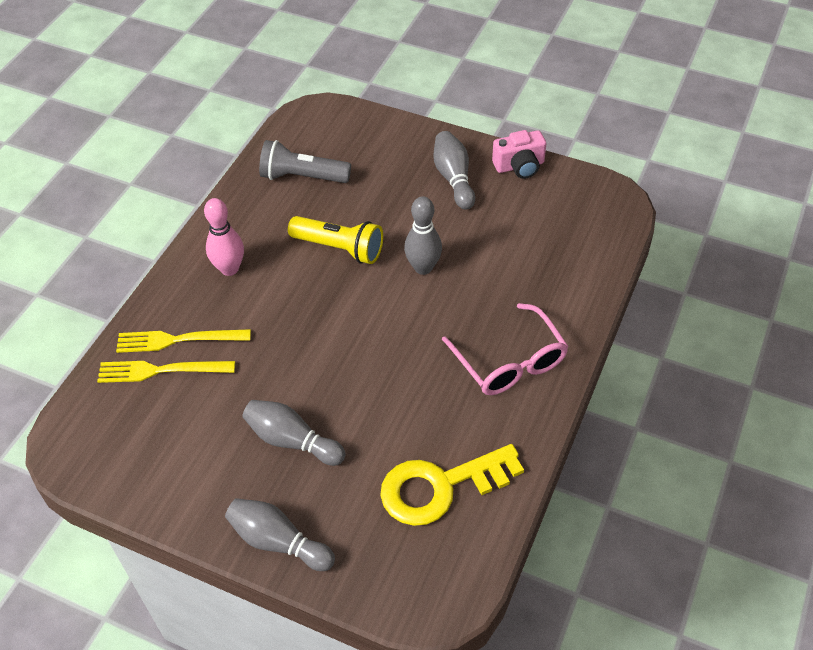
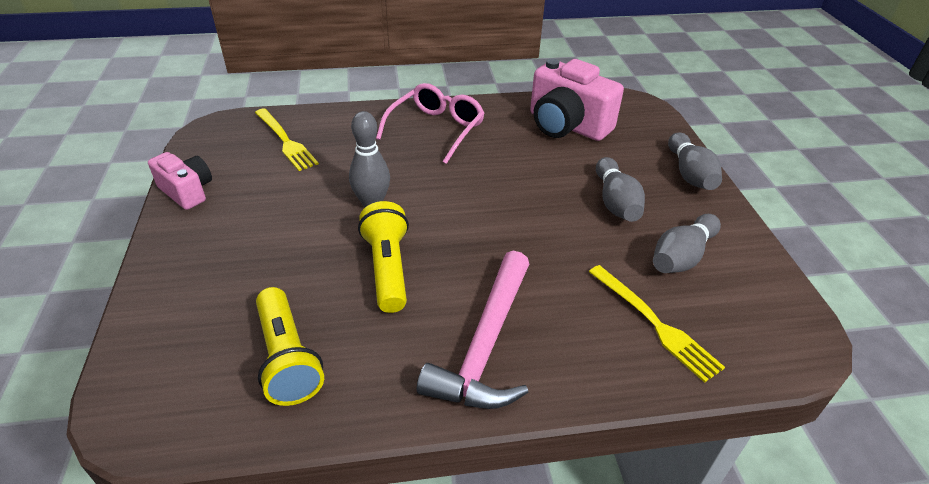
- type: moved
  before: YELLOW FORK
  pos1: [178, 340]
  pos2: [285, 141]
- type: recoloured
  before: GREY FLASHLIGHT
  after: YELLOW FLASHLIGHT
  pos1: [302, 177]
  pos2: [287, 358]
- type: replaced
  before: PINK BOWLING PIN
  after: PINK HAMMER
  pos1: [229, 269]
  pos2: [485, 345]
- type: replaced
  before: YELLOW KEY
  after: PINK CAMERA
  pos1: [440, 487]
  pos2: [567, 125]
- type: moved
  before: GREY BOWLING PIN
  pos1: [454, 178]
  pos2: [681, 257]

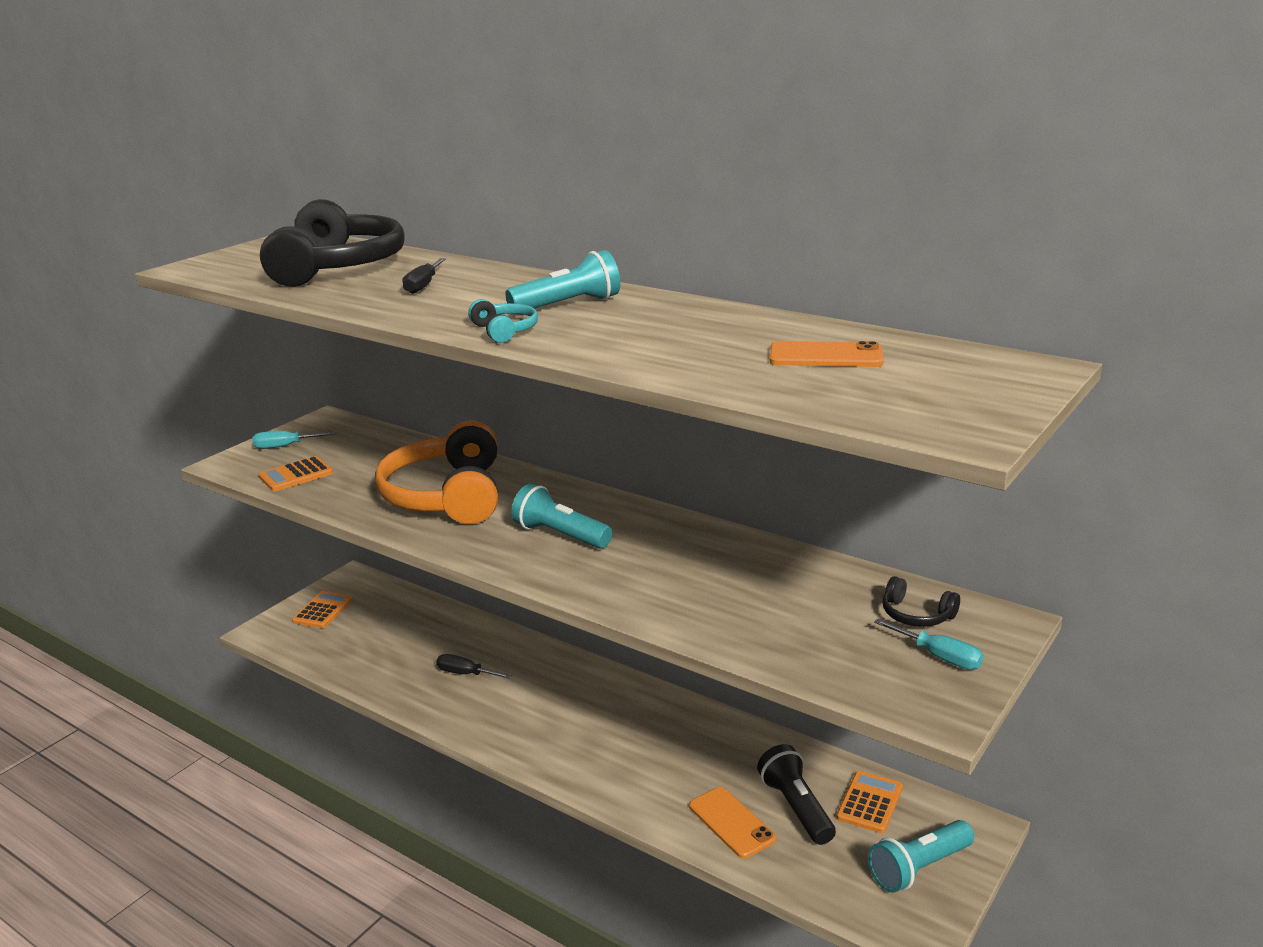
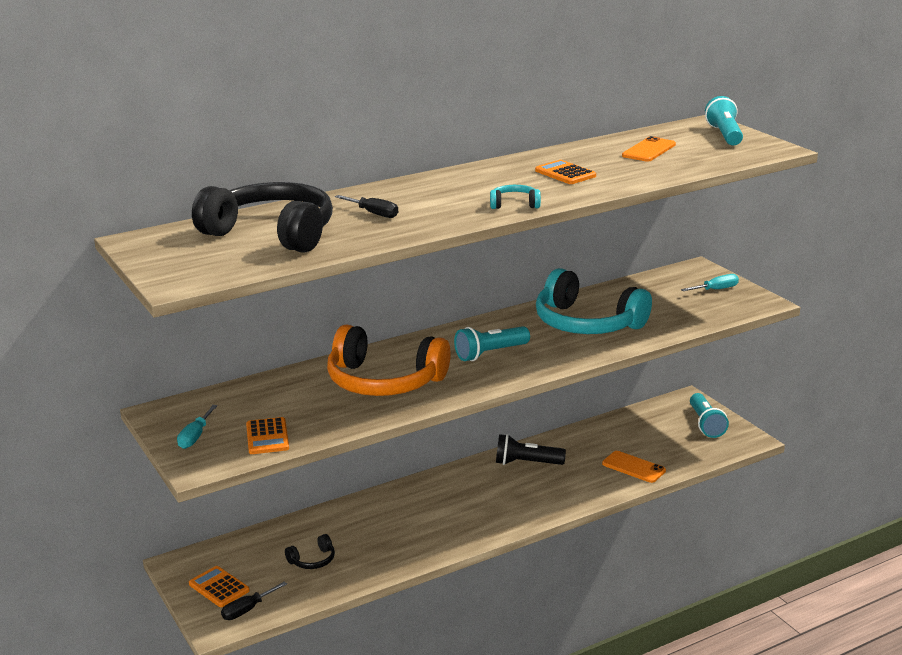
- type: moved
  before: BLACK SCREWDRIVER
  pos1: [465, 674]
  pos2: [247, 610]
- type: moved
  before: BLACK HEADPHONES
  pos1: [916, 615]
  pos2: [312, 560]
- type: moved
  before: BLACK FLASHLIGHT
  pos1: [796, 807]
  pos2: [526, 463]
- type: moved
  before: ORANGE CALCULATOR
  pos1: [870, 803]
  pos2: [565, 173]
- type: added
  after: TURQUOISE HEADPHONES
  pos2: [587, 323]
- type: turned
  before: ORANGE PHONE
  pos1: [731, 822]
  pos2: [633, 467]
  turn: 45
- type: moved
  before: TURQUOISE FLASHLIGHT
  pos1: [568, 305]
  pos2: [725, 135]

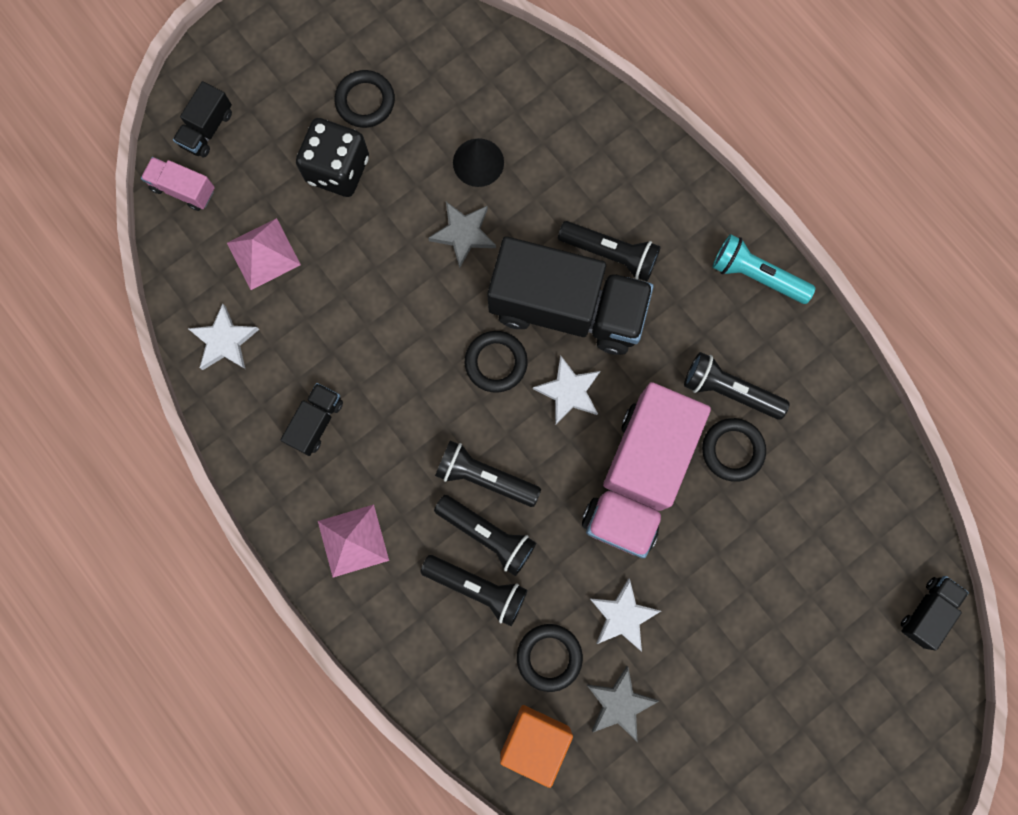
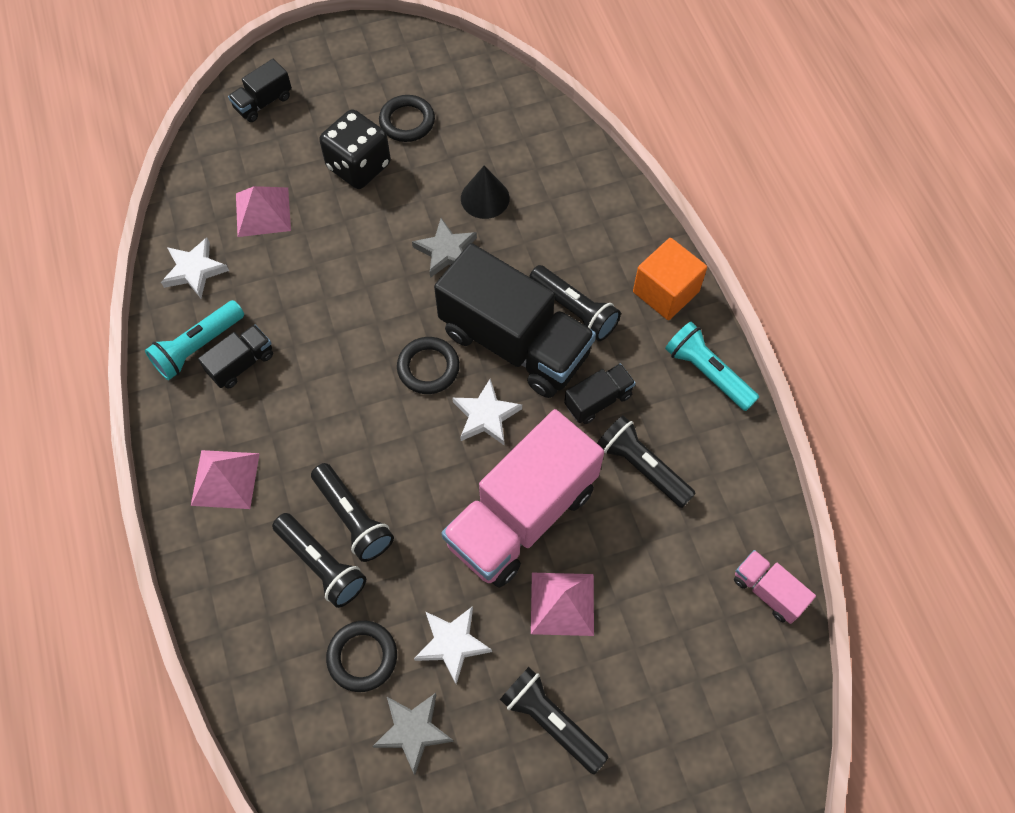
- type: added
  after: TURQUOISE FLASHLIGHT
  pos2: [198, 347]
- type: moved
  before: BLACK FLASHLIGHT
  pos1: [485, 477]
  pos2: [551, 722]
- type: added
  after: PINK PYRAMID
  pos2: [562, 603]
- type: moved
  before: BLACK TRUCK
  pos1: [927, 611]
  pos2: [598, 400]
- type: moved
  before: ORANGE CUBE
  pos1: [535, 740]
  pos2: [665, 292]
- type: moved
  before: PINK TRUCK
  pos1: [183, 189]
  pos2: [768, 591]
- type: removed
  before: BLACK RING
  pos1: [732, 450]

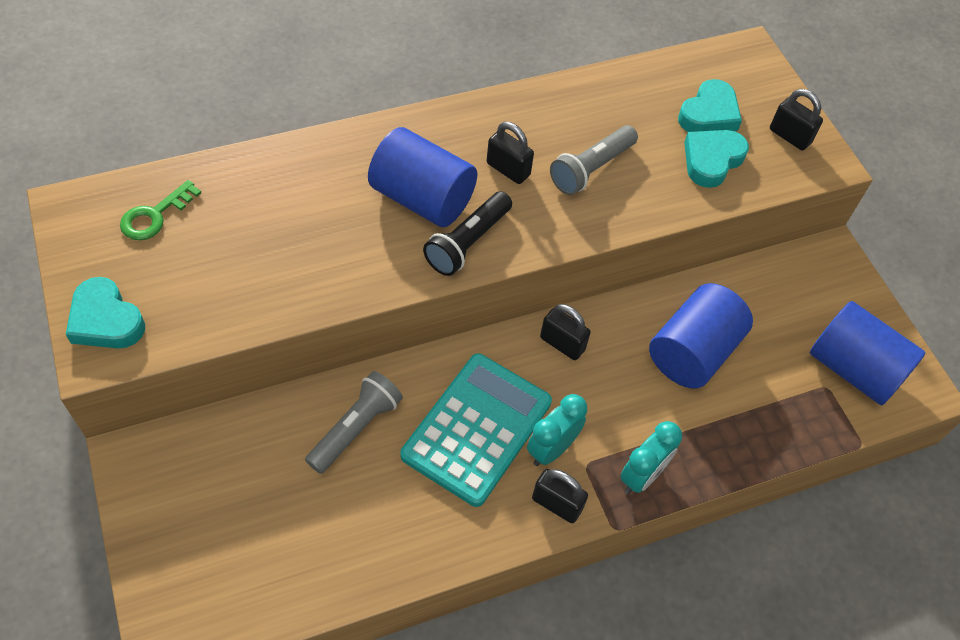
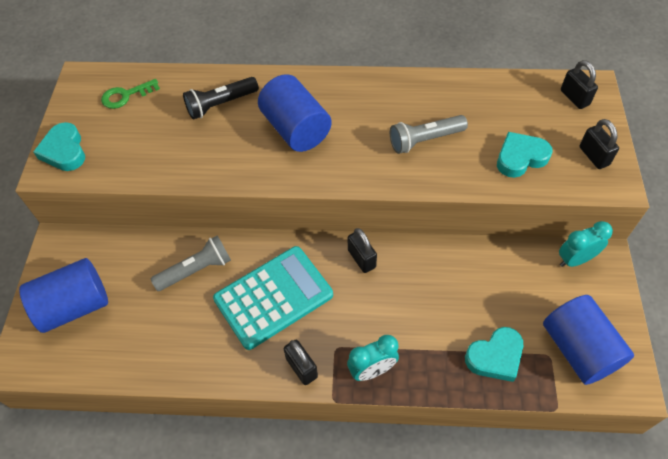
- type: moved
  before: BLUE CYLINDER
  pos1: [692, 352]
  pos2: [74, 306]
- type: moved
  before: BLACK FLASHLIGHT
  pos1: [468, 242]
  pos2: [221, 104]
- type: moved
  before: TURQUOISE HEART
  pos1: [709, 114]
  pos2: [495, 357]
- type: moved
  before: TURQUOISE CLOCK
  pos1: [551, 449]
  pos2: [575, 259]
- type: moved
  before: BLACK PADLOCK
  pos1: [508, 169]
  pos2: [574, 98]

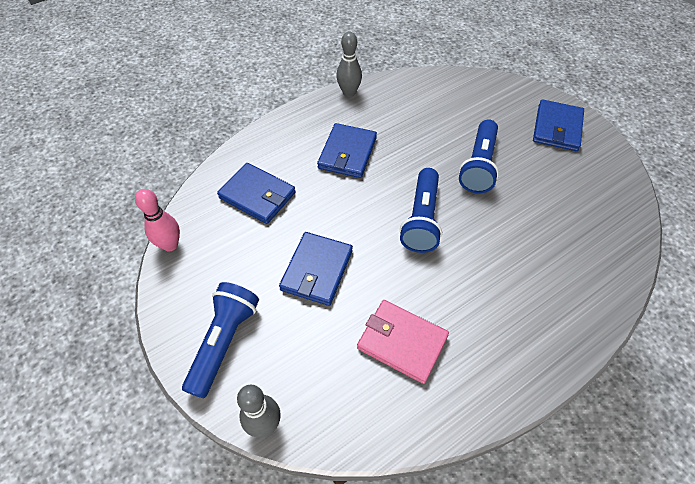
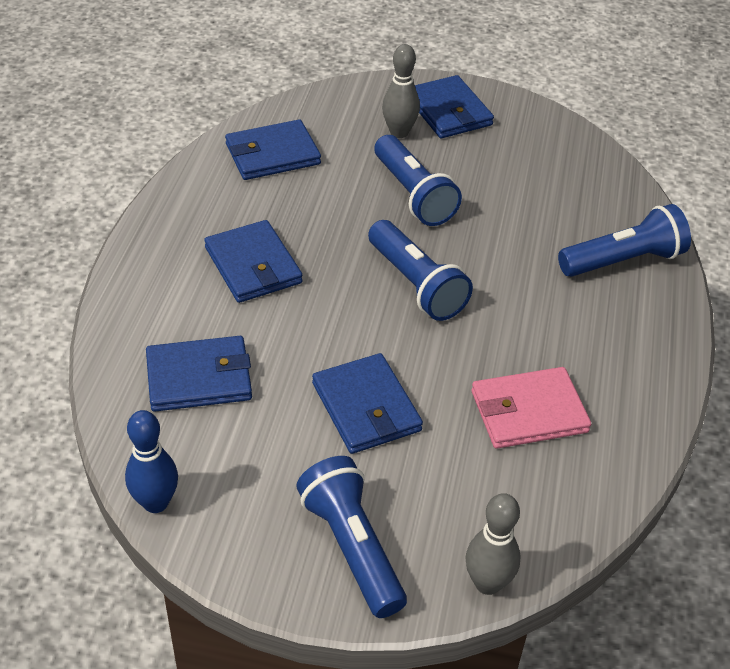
- type: recoloured
  before: PINK BOWLING PIN
  after: BLUE BOWLING PIN
  pos1: [170, 245]
  pos2: [156, 503]
- type: added
  after: BLUE WALLET
  pos2: [272, 154]
- type: moved
  before: GREY BOWLING PIN
  pos1: [349, 93]
  pos2: [399, 132]
- type: added
  after: BLUE FLASHLIGHT
  pos2: [623, 261]

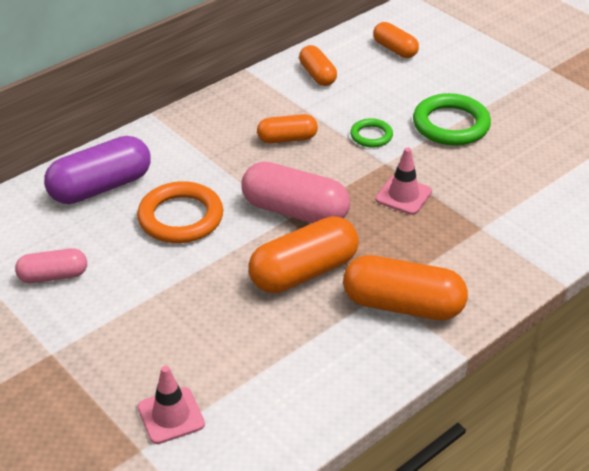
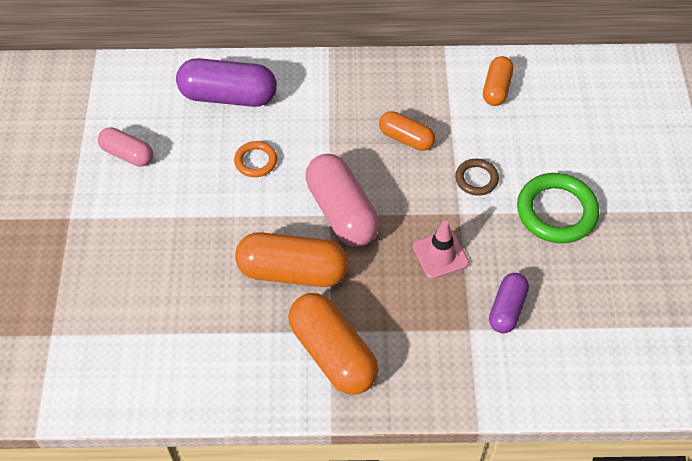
- type: resized
  before: ORANGE RING
  pos1: [180, 217]
  pos2: [256, 161]
  scale: 0.55
- type: recoloured
  before: GREEN RING
  after: BROWN RING
  pos1: [371, 136]
  pos2: [476, 179]
- type: added
  after: PURPLE CAPSULE
  pos2: [507, 309]
- type: removed
  before: PINK TRAFFIC CONE
  pos1: [171, 415]
- type: removed
  before: ORANGE CAPSULE
  pos1: [394, 49]

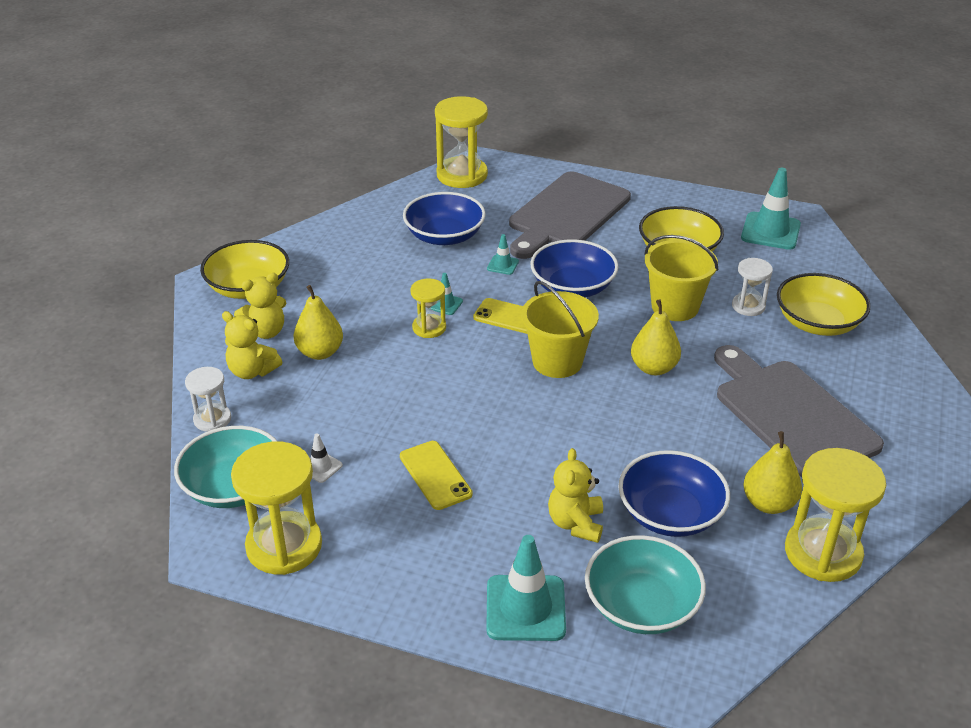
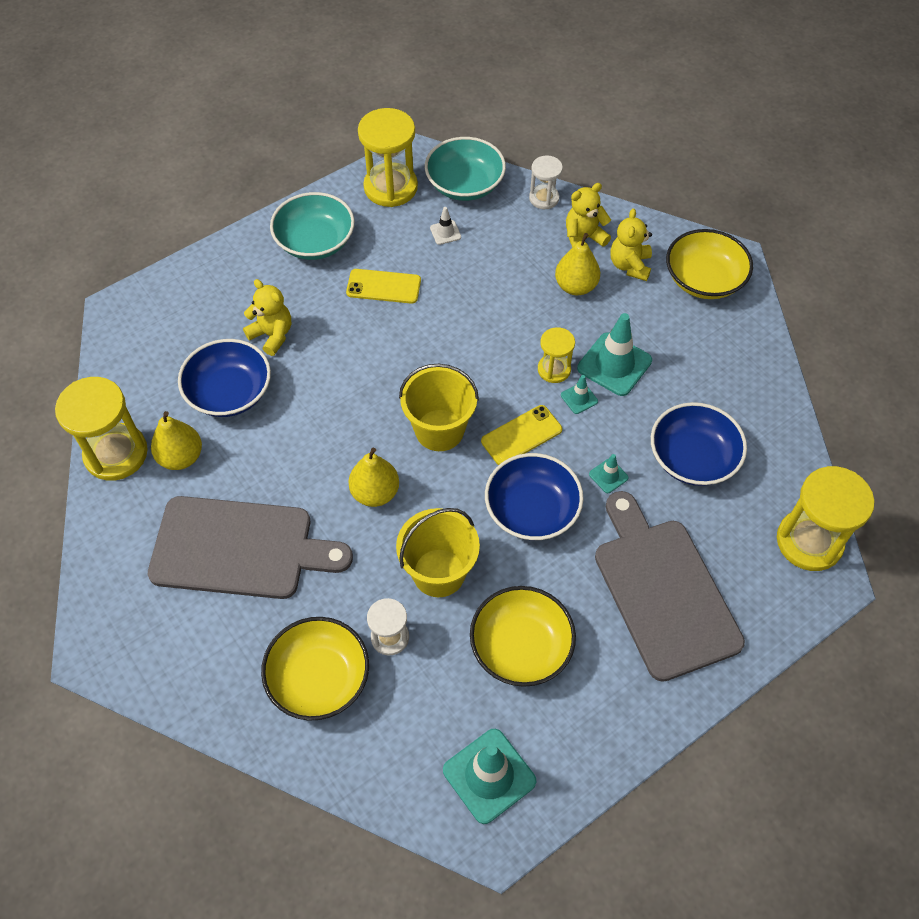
- type: moved
  before: TURQUOISE BOWL
  pos1: [641, 605]
  pos2: [315, 241]
- type: moved
  before: TURQUOISE TRAFFIC CONE
  pos1: [525, 608]
  pos2: [614, 364]

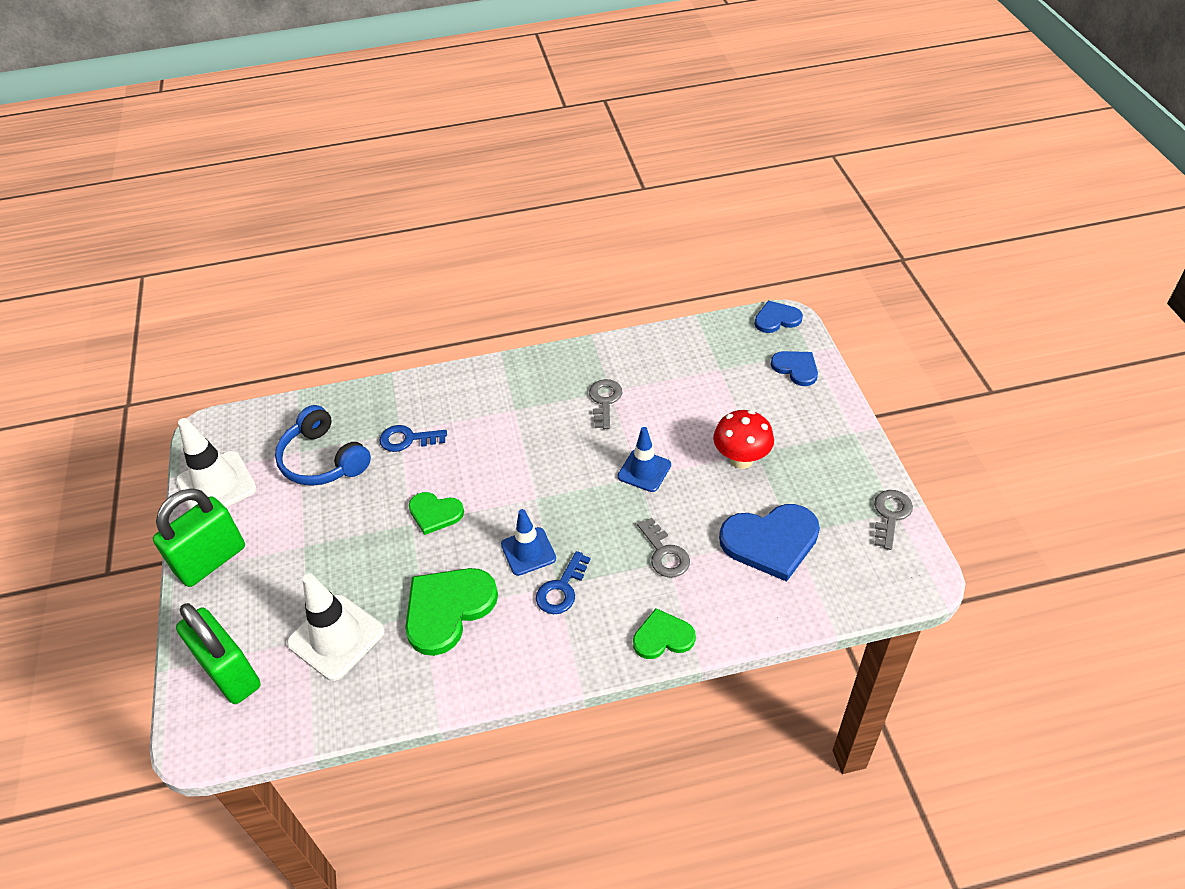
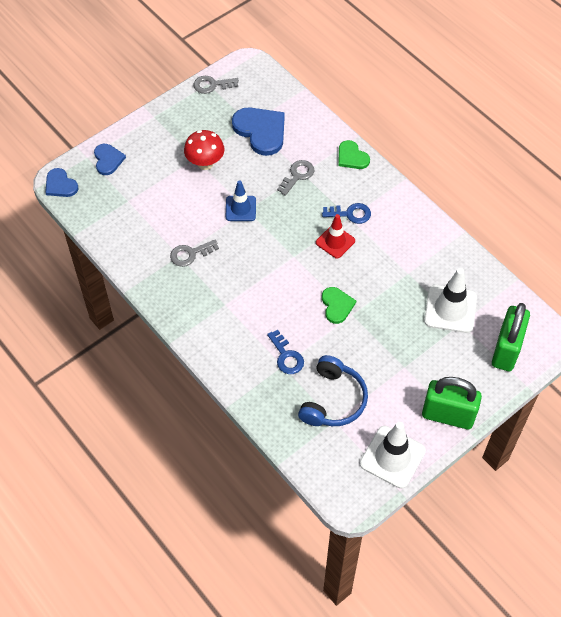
- type: turned
  before: BLUE HEART
  pos1: [796, 368]
  pos2: [108, 160]
  turn: 150
- type: recoloured
  before: BLUE TRAFFIC CONE
  after: RED TRAFFIC CONE
  pos1: [528, 551]
  pos2: [335, 241]
- type: removed
  before: GREEN HEART
  pos1: [447, 609]

